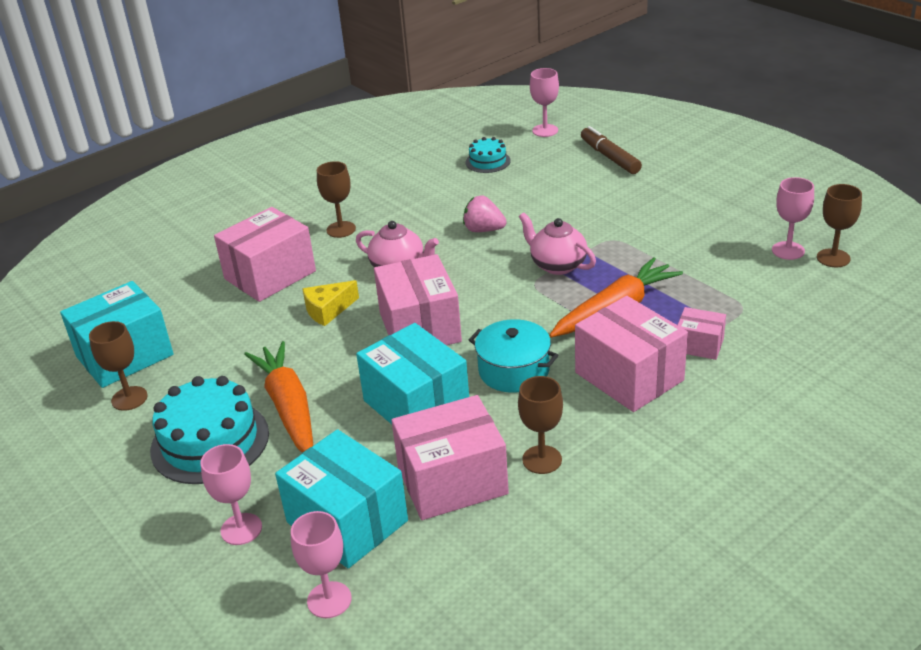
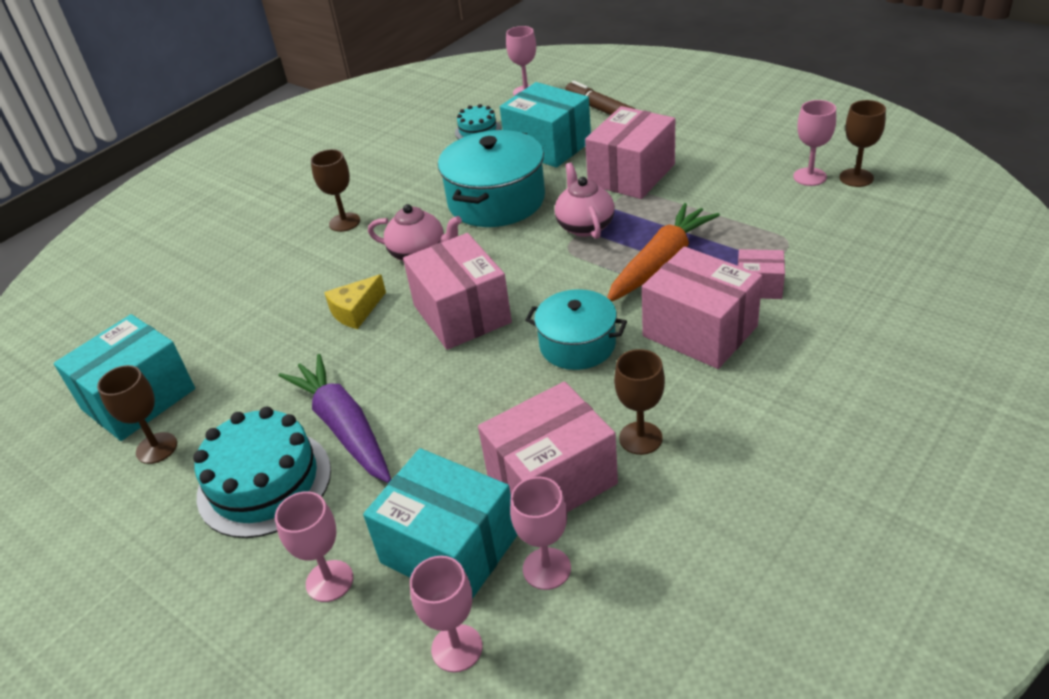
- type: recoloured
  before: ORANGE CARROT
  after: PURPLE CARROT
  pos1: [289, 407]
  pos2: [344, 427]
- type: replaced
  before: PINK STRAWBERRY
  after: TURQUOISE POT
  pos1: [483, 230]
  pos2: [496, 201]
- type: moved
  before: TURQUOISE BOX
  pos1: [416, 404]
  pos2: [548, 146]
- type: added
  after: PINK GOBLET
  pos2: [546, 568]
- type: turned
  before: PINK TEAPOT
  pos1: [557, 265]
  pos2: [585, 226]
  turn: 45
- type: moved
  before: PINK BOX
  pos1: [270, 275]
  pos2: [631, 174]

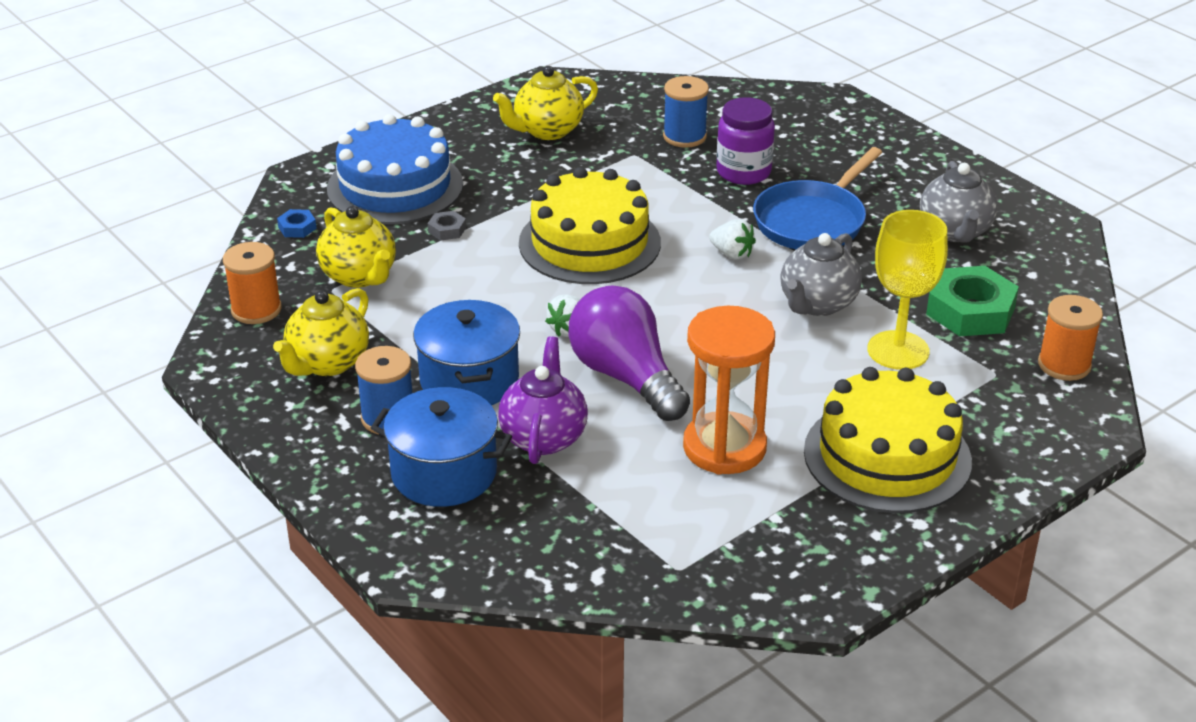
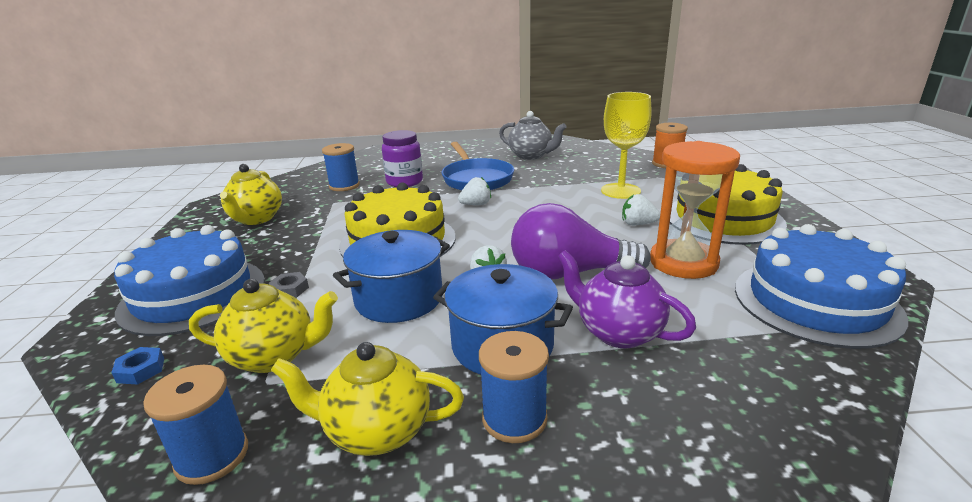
- type: recoloured
  before: ORANGE SPOOL
  after: BLUE SPOOL
  pos1: [256, 310]
  pos2: [212, 456]
- type: turned
  before: YELLOW TEAPOT
  pos1: [327, 363]
  pos2: [377, 431]
  turn: 120
- type: moved
  before: BLUE POT
  pos1: [444, 473]
  pos2: [399, 299]
- type: added
  after: WHITE STRAWBERRY
  pos2: [638, 224]
- type: added
  after: BLUE CAKE
  pos2: [815, 301]
- type: removed
  before: GREY TEAPOT
  pos1: [817, 304]
- type: removed
  before: GREEN NUT
  pos1: [970, 311]

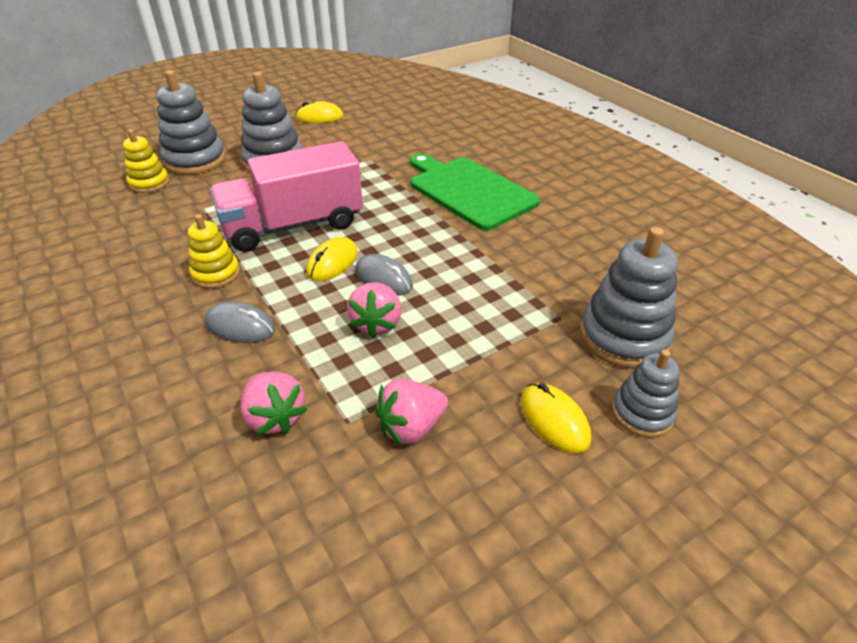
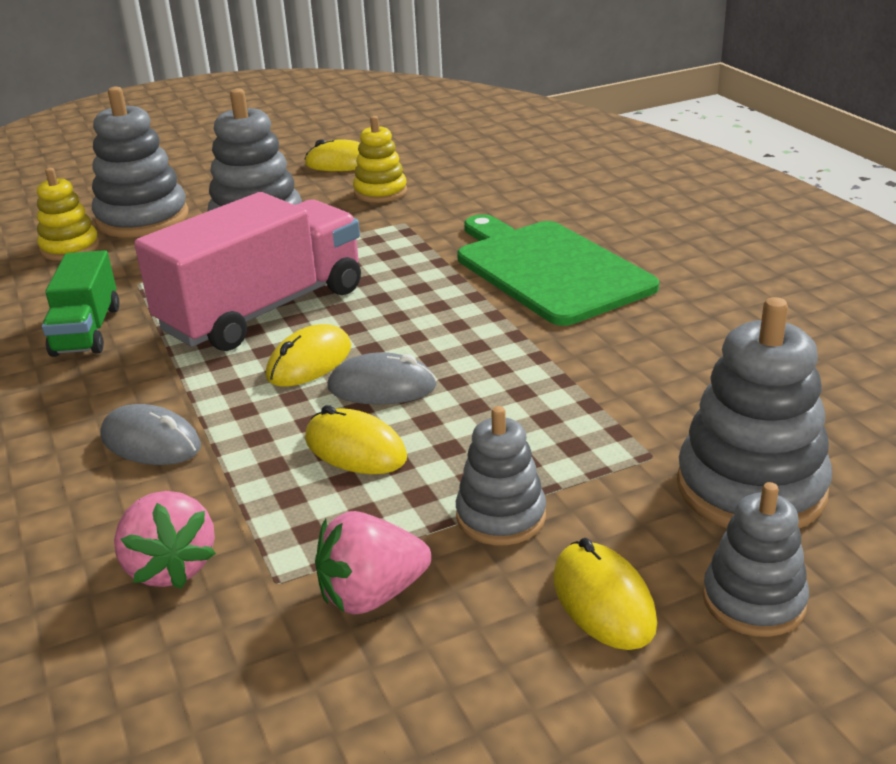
- type: added
  after: GREEN TRUCK
  pos2: [87, 331]
- type: turned
  before: PINK TRUCK
  pos1: [293, 226]
  pos2: [264, 310]
  turn: 150
- type: replaced
  before: PINK STRAWBERRY
  after: YELLOW MOUSE
  pos1: [376, 323]
  pos2: [355, 449]
- type: turned
  before: GREY MOUSE
  pos1: [383, 278]
  pos2: [382, 387]
  turn: -45
- type: moved
  before: YELLOW STACKING TOY
  pos1: [216, 274]
  pos2: [380, 192]
- type: added
  after: GREY STACKING TOY
  pos2: [501, 516]

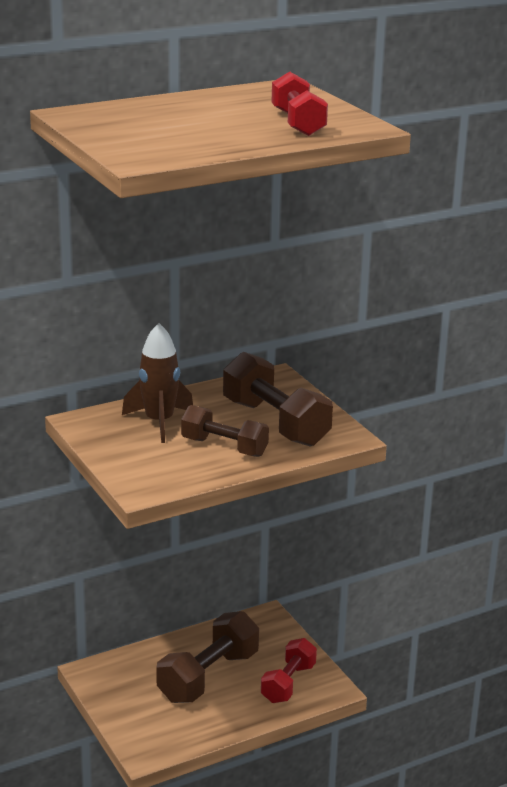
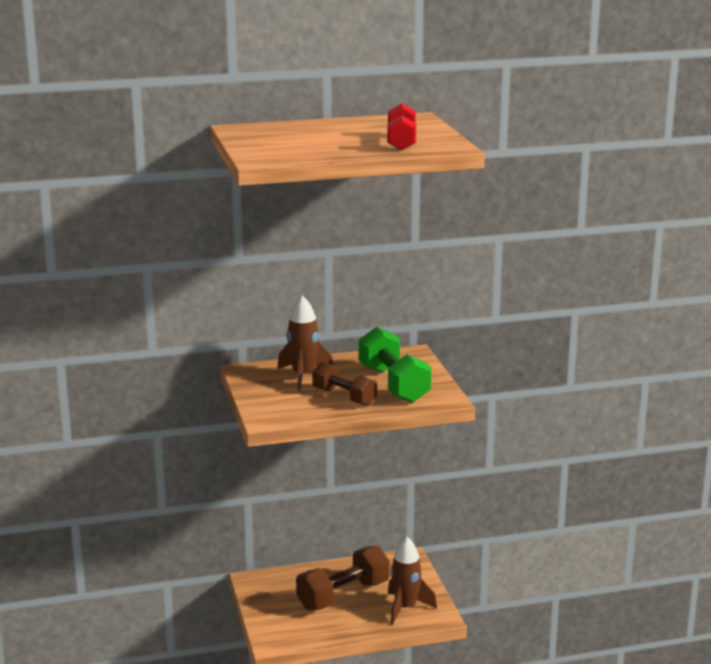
- type: recoloured
  before: BROWN DUMBBELL
  after: GREEN DUMBBELL
  pos1: [275, 423]
  pos2: [394, 384]
- type: replaced
  before: RED DUMBBELL
  after: BROWN ROCKET
  pos1: [288, 683]
  pos2: [405, 608]

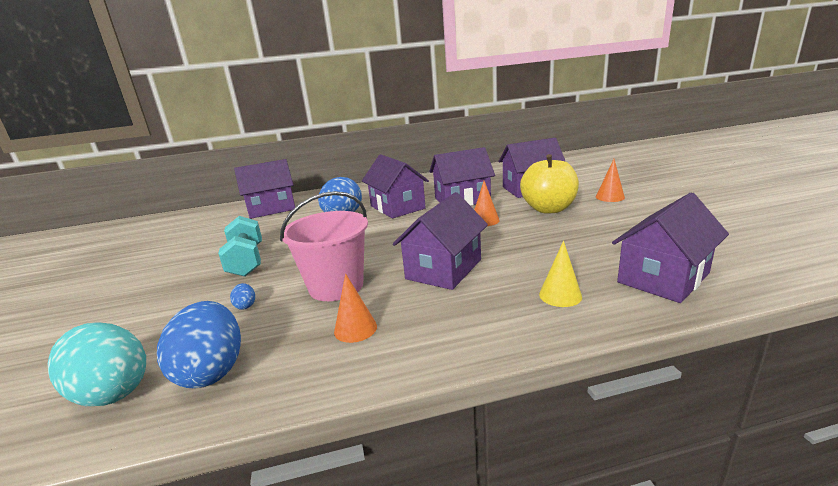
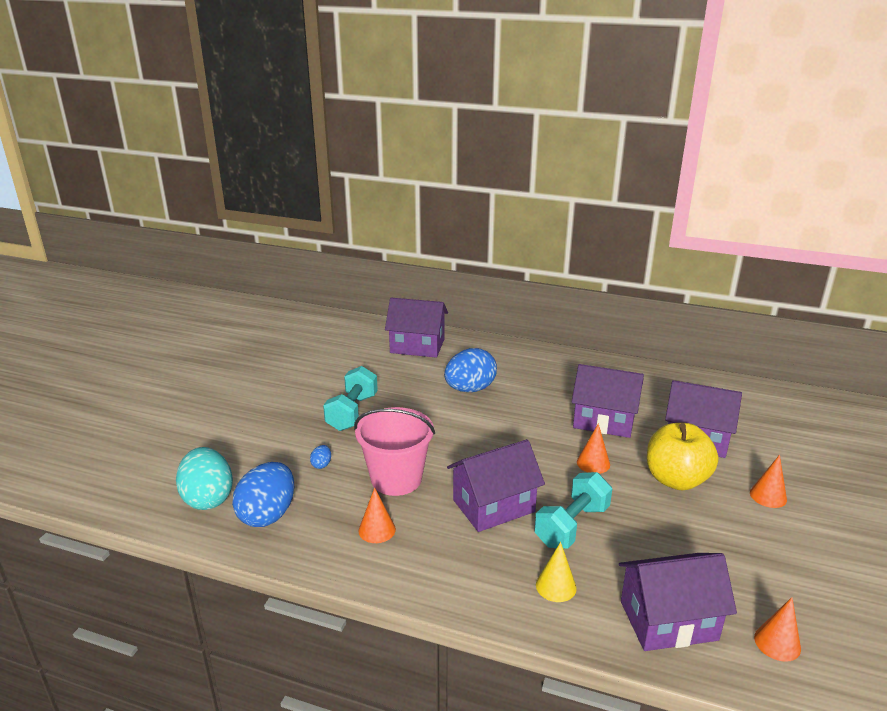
- type: added
  after: TURQUOISE DUMBBELL
  pos2: [572, 526]
- type: added
  after: ORANGE CONE
  pos2: [777, 643]
- type: removed
  before: PURPLE HOUSE
  pos1: [397, 207]

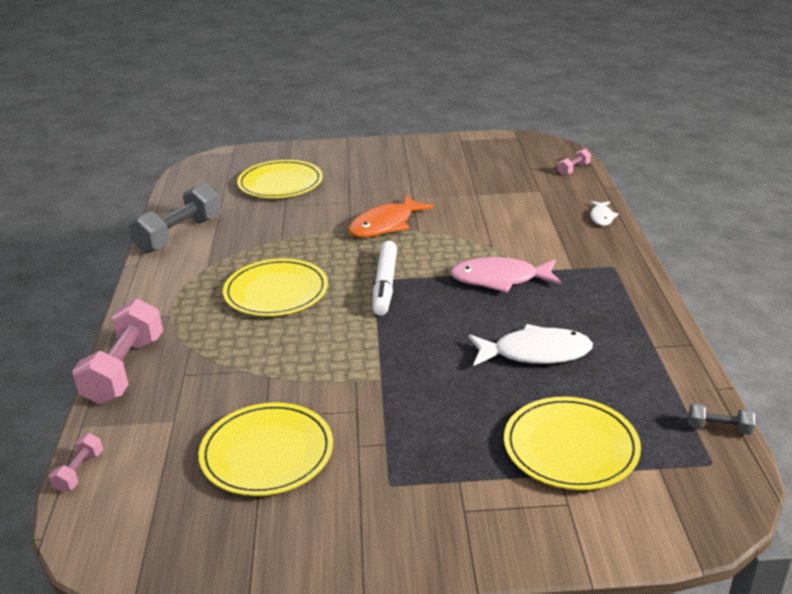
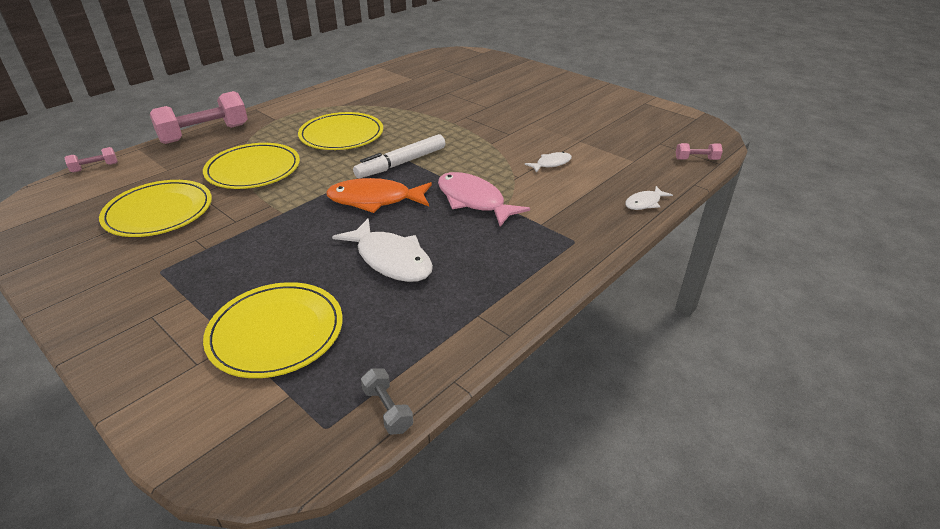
- type: moved
  before: YELLOW PLATE
  pos1: [280, 183]
  pos2: [253, 170]
- type: moved
  before: ORANGE FISH
  pos1: [385, 225]
  pos2: [375, 200]
- type: added
  after: WHITE FISH
  pos2: [551, 164]
- type: removed
  before: GREY DUMBBELL
  pos1: [179, 235]

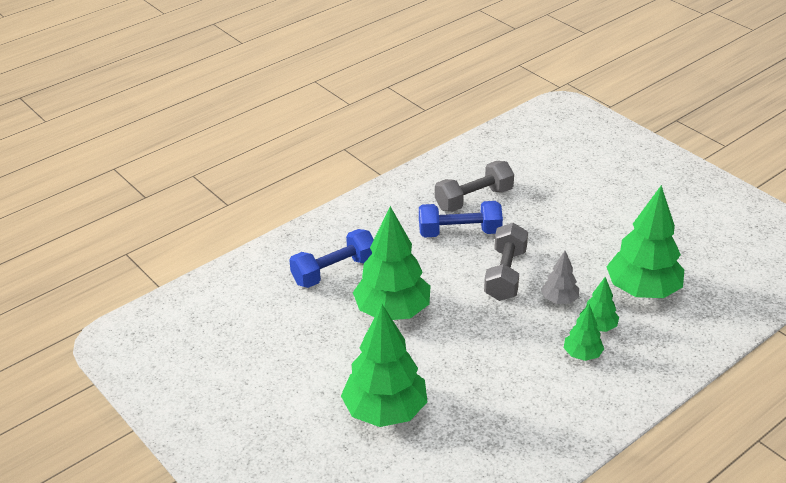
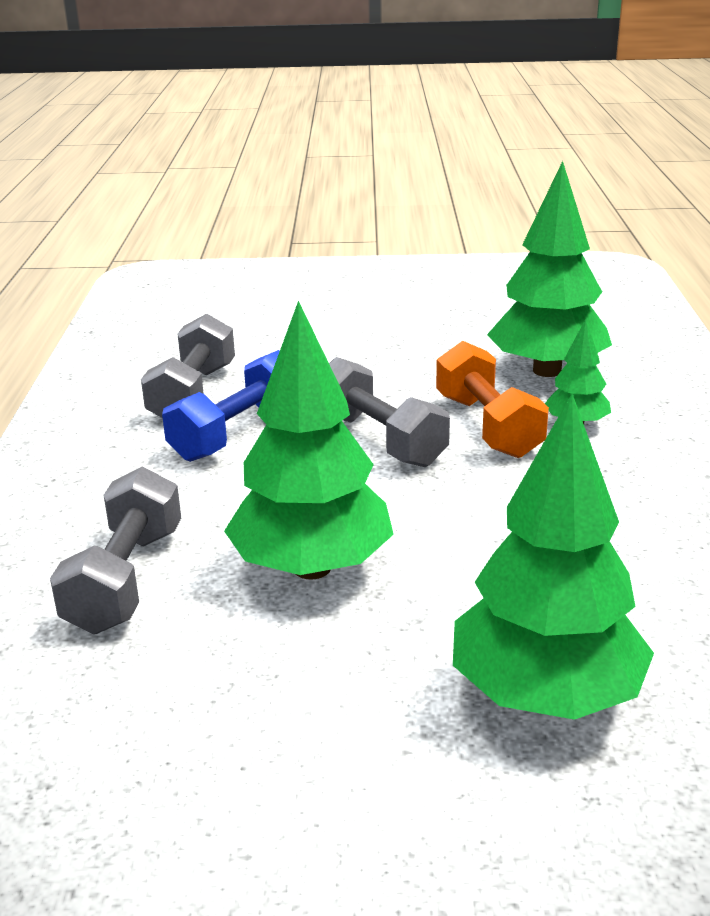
- type: recoloured
  before: BLUE DUMBBELL
  after: GREY DUMBBELL
  pos1: [334, 271]
  pos2: [126, 579]
- type: replaced
  before: GREY TREE
  after: ORANGE DUMBBELL
  pos1: [559, 300]
  pos2: [487, 426]
- type: removed
  before: GREEN TREE
  pos1: [582, 354]

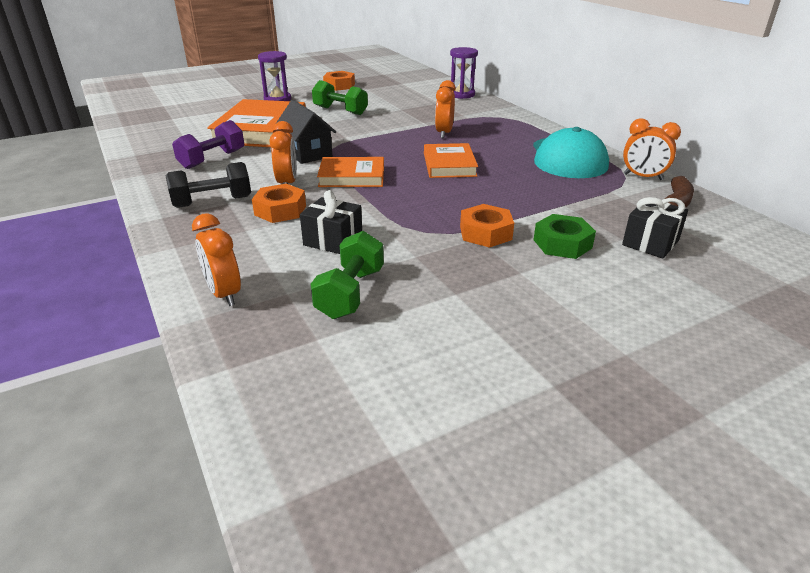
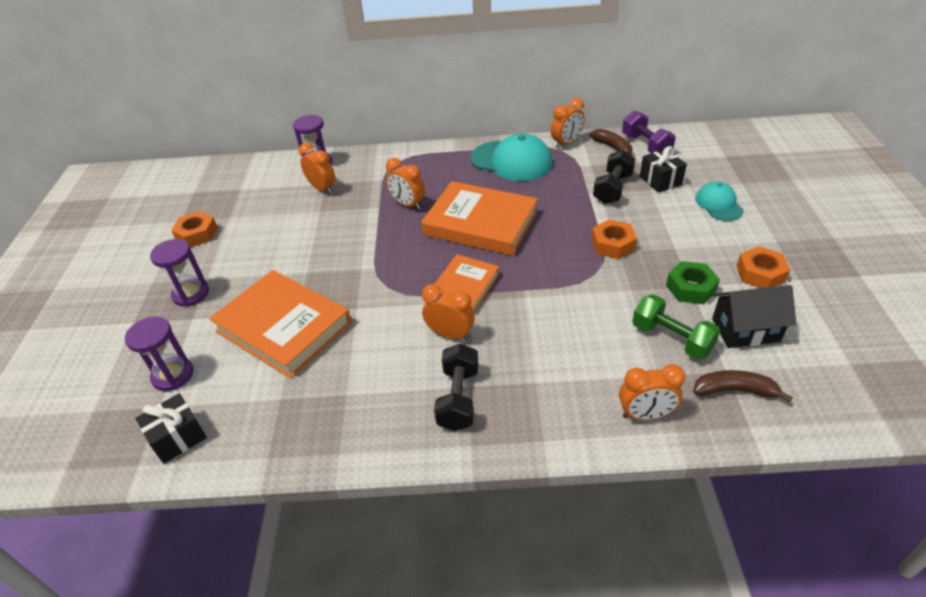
- type: added
  after: PURPLE HOURGLASS
  pos2: [173, 375]
- type: moved
  before: BLACK GIFT
  pos1: [333, 240]
  pos2: [178, 437]
- type: added
  after: ORANGE CLOCK
  pos2: [322, 188]
- type: resized
  before: ORANGE BOOK
  pos1: [449, 165]
  pos2: [480, 223]
  scale: 1.68
- type: added
  after: BLACK DUMBBELL
  pos2: [612, 189]
- type: moved
  before: PURPLE DUMBBELL
  pos1: [212, 159]
  pos2: [646, 145]
- type: moved
  before: GREEN NUT
  pos1: [562, 244]
  pos2: [691, 288]
- type: added
  after: BROWN BANANA
  pos2: [734, 390]
- type: added
  after: TURQUOISE CAP
  pos2: [718, 204]
- type: moved
  before: BLACK HOUSE
  pos1: [307, 153]
  pos2: [745, 330]
- type: moved
  before: ORANGE NUT
  pos1: [280, 210]
  pos2: [760, 274]
- type: removed
  before: GREEN DUMBBELL
  pos1: [340, 111]

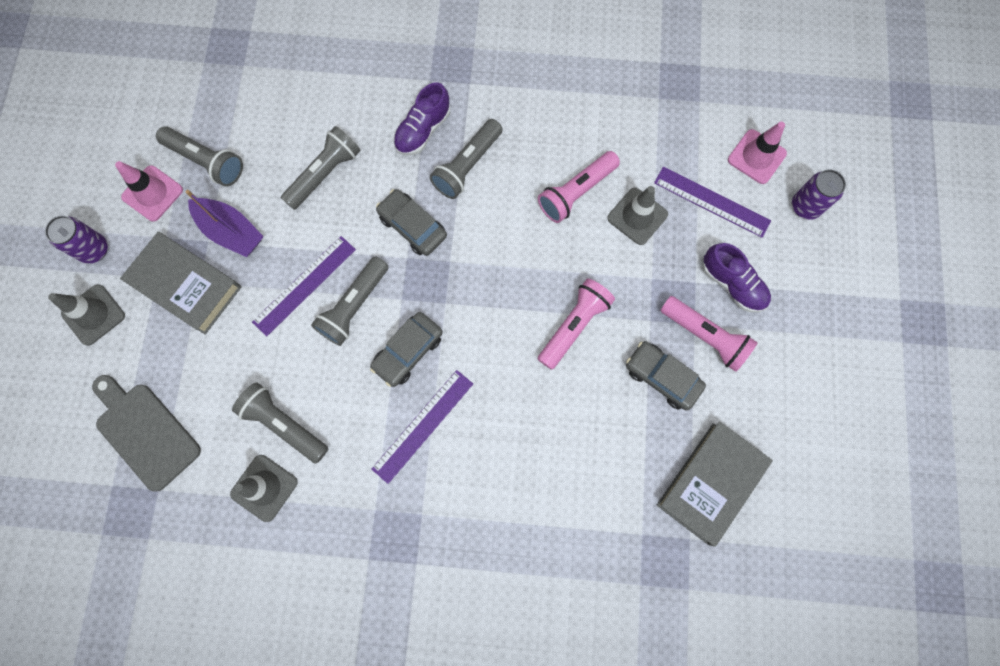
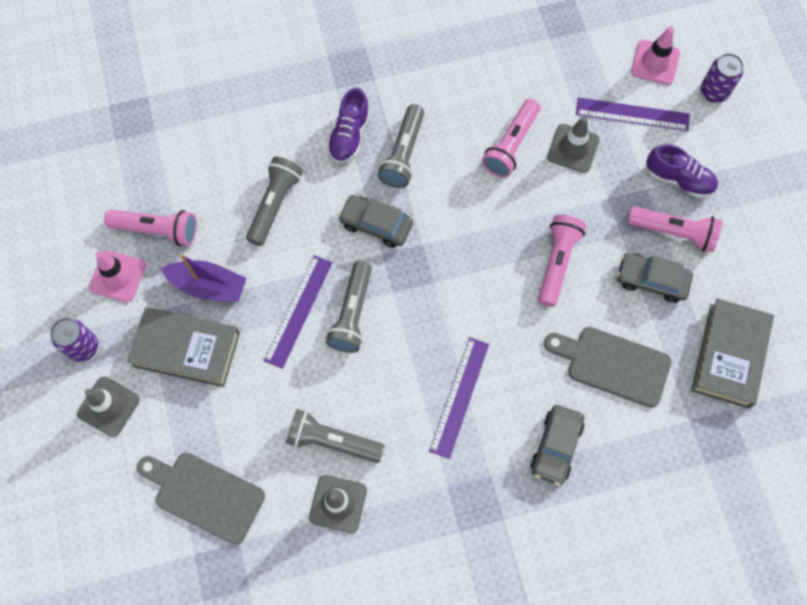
- type: recoloured
  before: GREY FLASHLIGHT
  after: PINK FLASHLIGHT
  pos1: [206, 161]
  pos2: [157, 230]
- type: moved
  before: GREY CAR
  pos1: [408, 351]
  pos2: [556, 446]
- type: added
  after: GREY CUTTING BOARD
  pos2: [613, 365]

